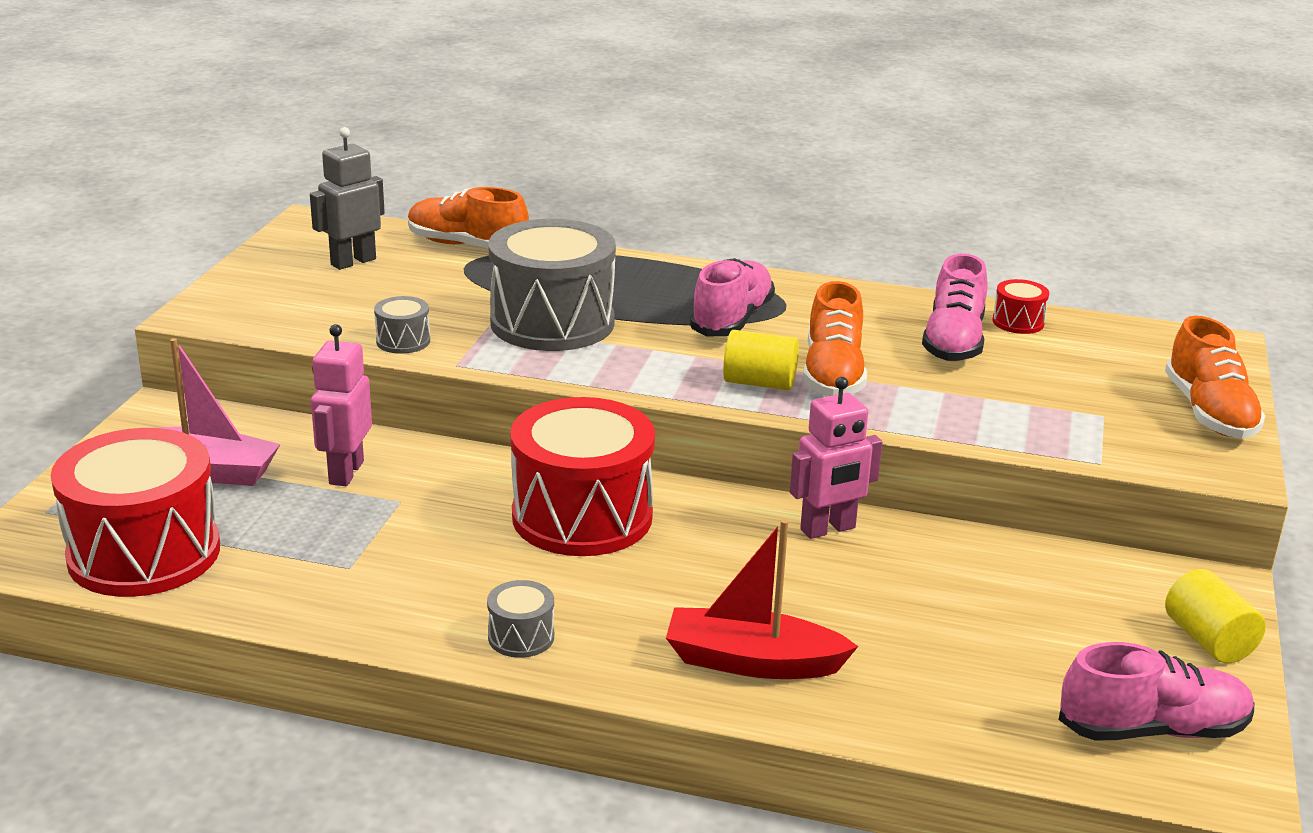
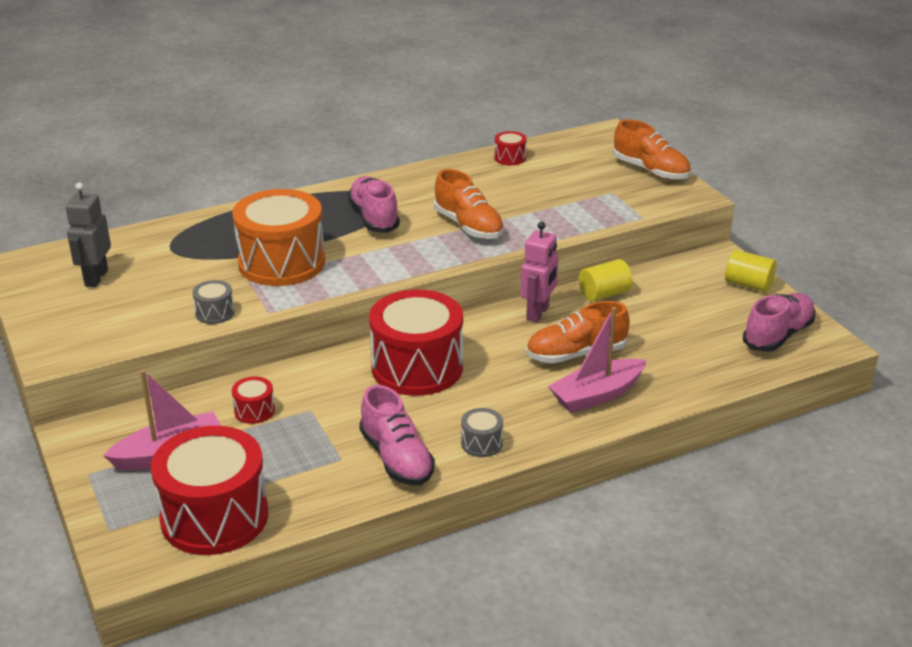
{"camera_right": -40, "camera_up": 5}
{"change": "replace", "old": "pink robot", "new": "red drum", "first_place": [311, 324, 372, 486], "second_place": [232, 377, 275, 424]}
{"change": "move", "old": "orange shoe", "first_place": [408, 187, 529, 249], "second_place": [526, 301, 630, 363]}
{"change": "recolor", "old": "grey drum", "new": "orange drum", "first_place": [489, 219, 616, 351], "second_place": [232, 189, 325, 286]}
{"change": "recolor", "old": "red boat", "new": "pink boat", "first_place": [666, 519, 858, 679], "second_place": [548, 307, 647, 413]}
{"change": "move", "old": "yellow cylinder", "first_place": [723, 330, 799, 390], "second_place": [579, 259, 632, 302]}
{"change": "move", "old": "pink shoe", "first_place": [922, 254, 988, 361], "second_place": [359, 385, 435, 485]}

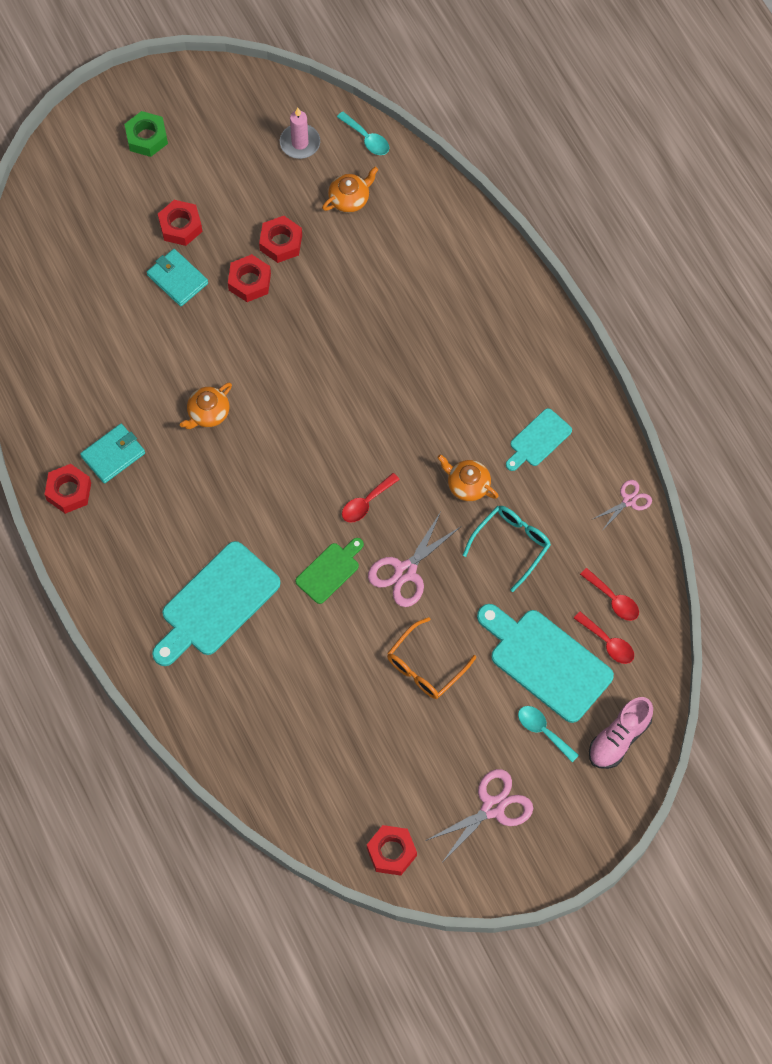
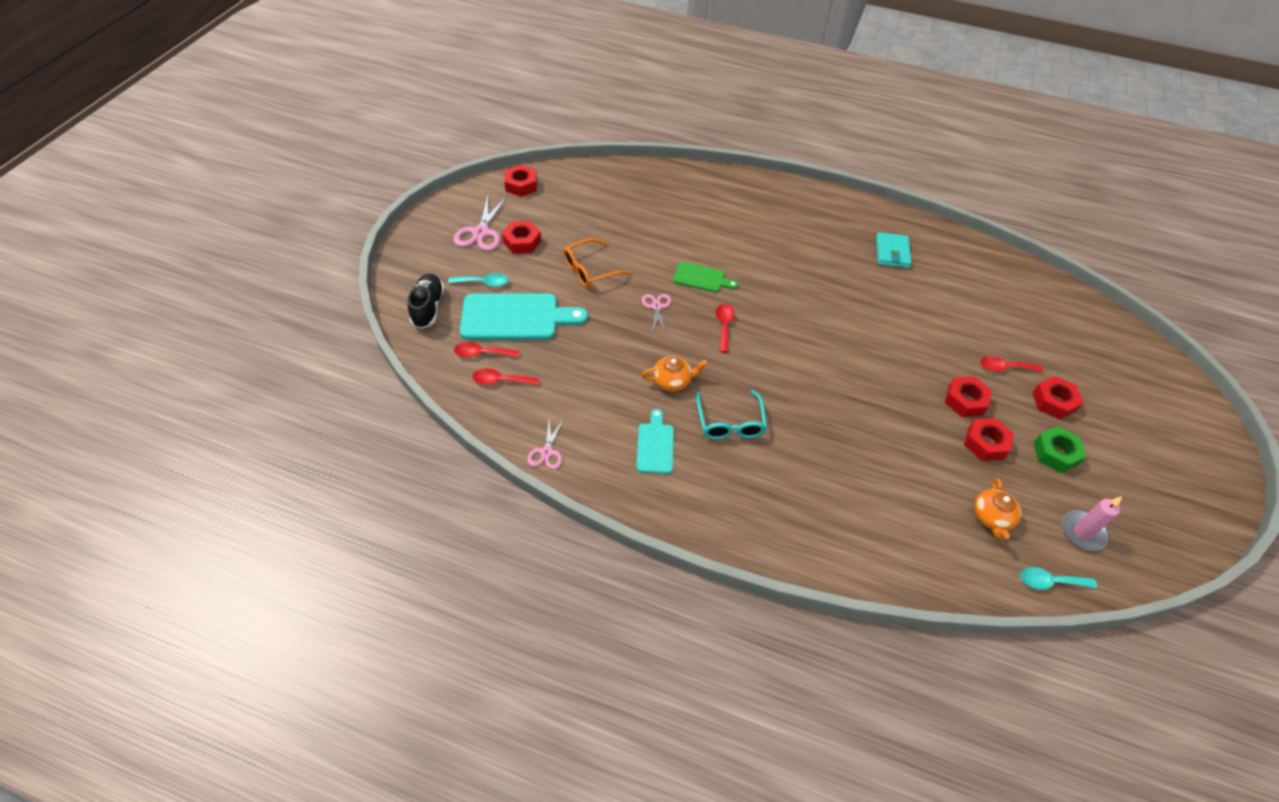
{"camera_right": 135, "camera_up": -15}
{"change": "move", "old": "red nut", "first_place": [44, 464, 91, 514], "second_place": [502, 221, 541, 254]}
{"change": "move", "old": "green nut", "first_place": [124, 111, 168, 157], "second_place": [1033, 426, 1086, 473]}
{"change": "replace", "old": "turquoise wallet", "new": "red spoon", "first_place": [147, 249, 208, 306], "second_place": [980, 356, 1043, 372]}
{"change": "delete", "old": "turquoise cutting board", "first_place": [152, 541, 280, 666]}
{"change": "delete", "old": "orange teapot", "first_place": [180, 383, 232, 429]}
{"change": "rotate", "old": "green cutting board", "first_place": [295, 538, 364, 604], "second_place": [673, 262, 738, 293], "degrees": -75}
{"change": "resize", "old": "pink scissors", "first_place": [368, 512, 462, 607], "second_place": [642, 294, 671, 333], "factor": 0.6}
{"change": "rotate", "old": "orange glasses", "first_place": [387, 617, 476, 699], "second_place": [563, 238, 631, 287], "degrees": -120}
{"change": "move", "old": "turquoise glasses", "first_place": [463, 506, 551, 592], "second_place": [696, 390, 767, 439]}
{"change": "recolor", "old": "pink shoe", "new": "black shoe", "first_place": [589, 697, 653, 769], "second_place": [408, 274, 444, 329]}

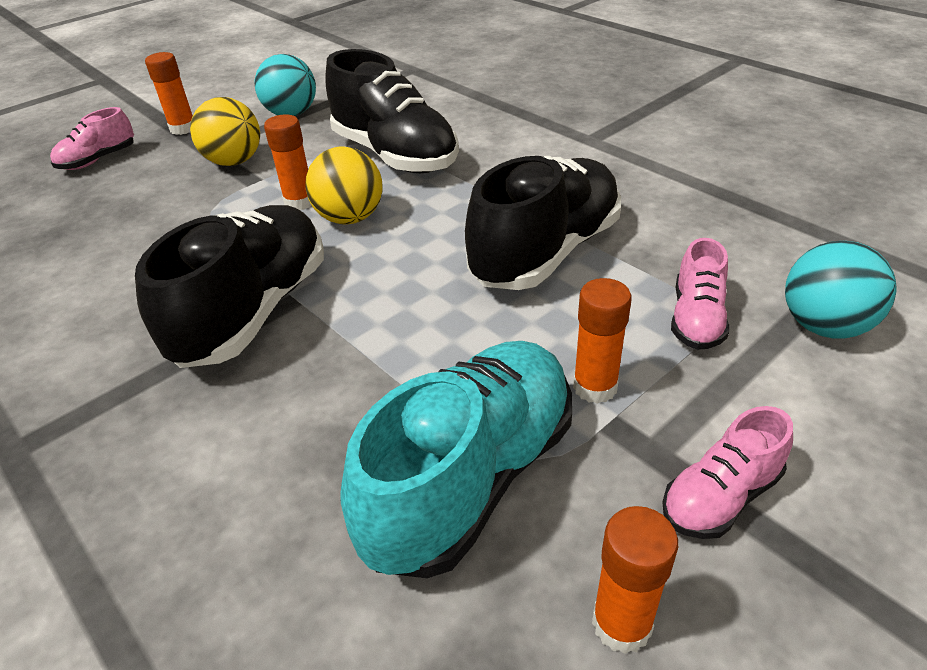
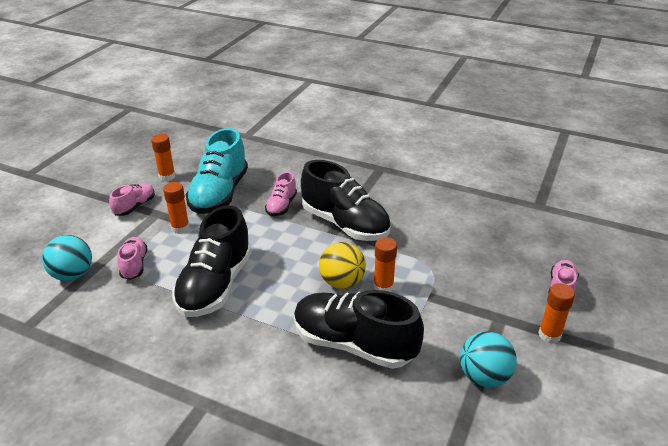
{"camera_right": 155, "camera_up": -5}
{"change": "rotate", "old": "black shoe", "first_place": [135, 205, 324, 368], "second_place": [301, 160, 390, 241], "degrees": -45}
{"change": "delete", "old": "yellow ball", "first_place": [190, 97, 260, 166]}
{"change": "insert", "new": "pink shoe", "second_place": [265, 172, 297, 216]}

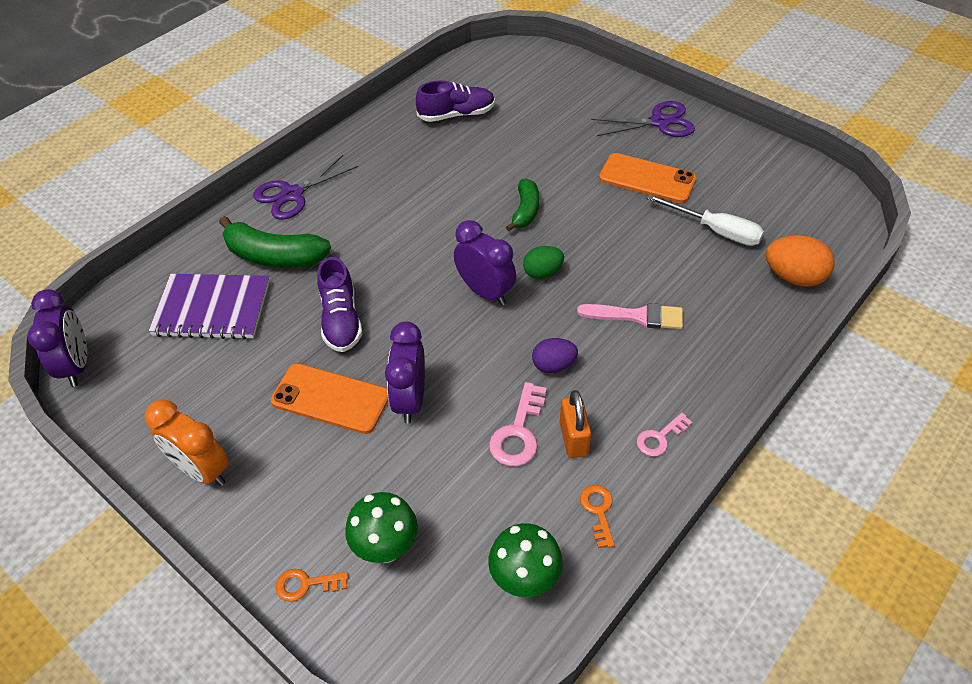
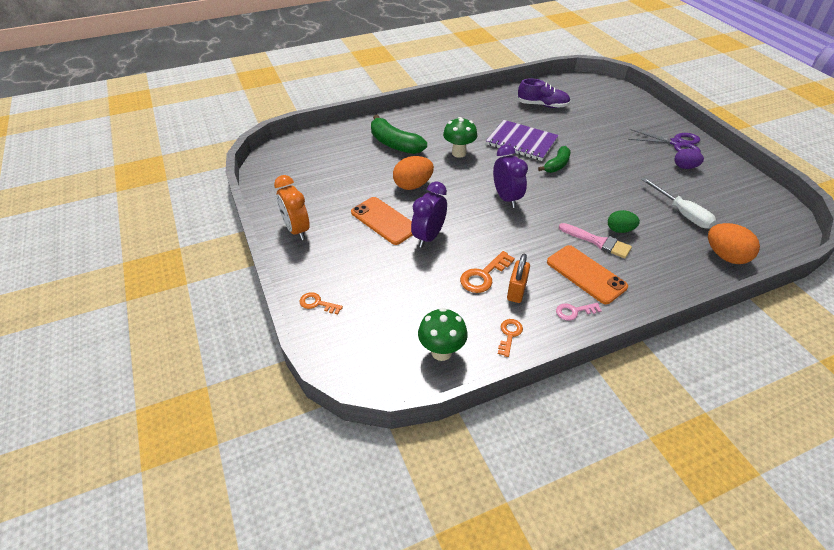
{"camera_right": 25, "camera_up": -5}
{"change": "delete", "old": "purple clock", "first_place": [27, 289, 87, 387]}
{"change": "move", "old": "purple notebook", "first_place": [149, 274, 270, 340], "second_place": [486, 120, 559, 161]}
{"change": "delete", "old": "purple scissors", "first_place": [253, 155, 358, 220]}
{"change": "replace", "old": "purple shoe", "new": "orange egg", "first_place": [317, 257, 362, 352], "second_place": [393, 156, 434, 190]}
{"change": "move", "old": "green mushroom", "first_place": [345, 492, 418, 563], "second_place": [443, 117, 477, 158]}
{"change": "recolor", "old": "pink key", "new": "orange key", "first_place": [489, 382, 547, 467], "second_place": [460, 251, 515, 293]}
{"change": "move", "old": "green egg", "first_place": [523, 246, 564, 279], "second_place": [608, 210, 640, 233]}
{"change": "move", "old": "purple egg", "first_place": [532, 338, 578, 373], "second_place": [674, 149, 704, 169]}
{"change": "move", "old": "orange phone", "first_place": [599, 153, 697, 203], "second_place": [547, 245, 628, 304]}

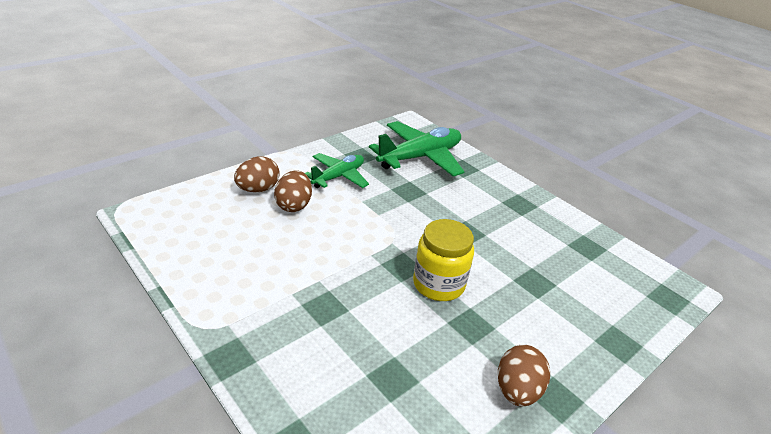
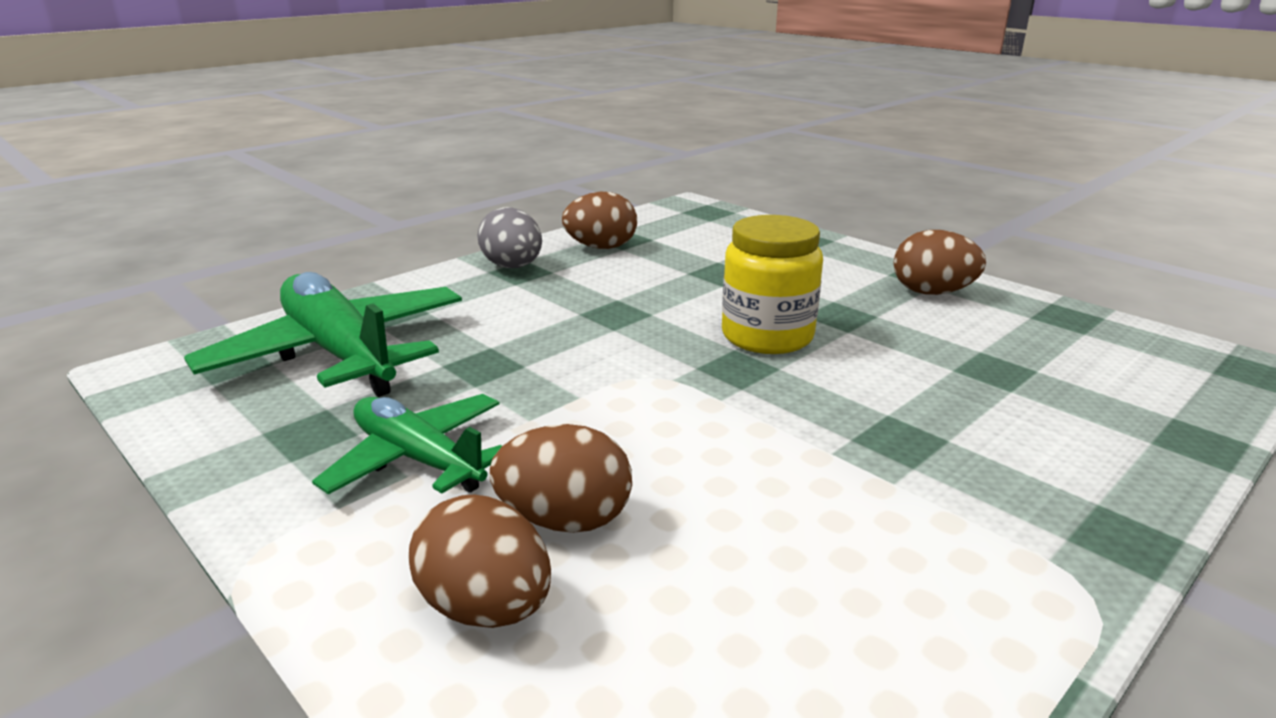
{"camera_right": -90, "camera_up": -10}
{"change": "insert", "new": "grey egg", "second_place": [477, 207, 542, 268]}
{"change": "insert", "new": "brown egg", "second_place": [562, 192, 637, 249]}

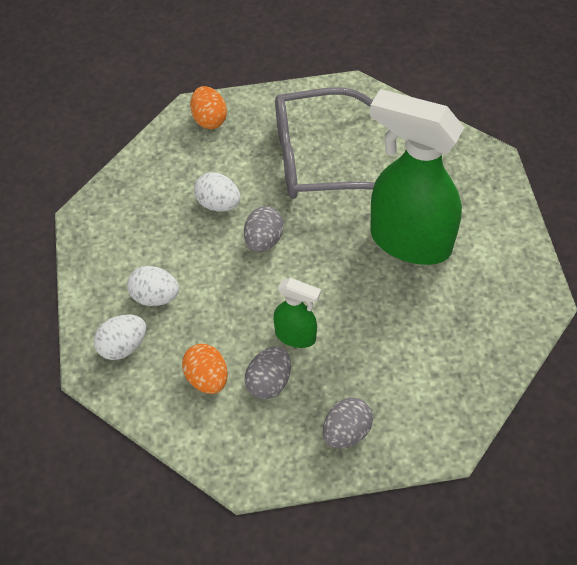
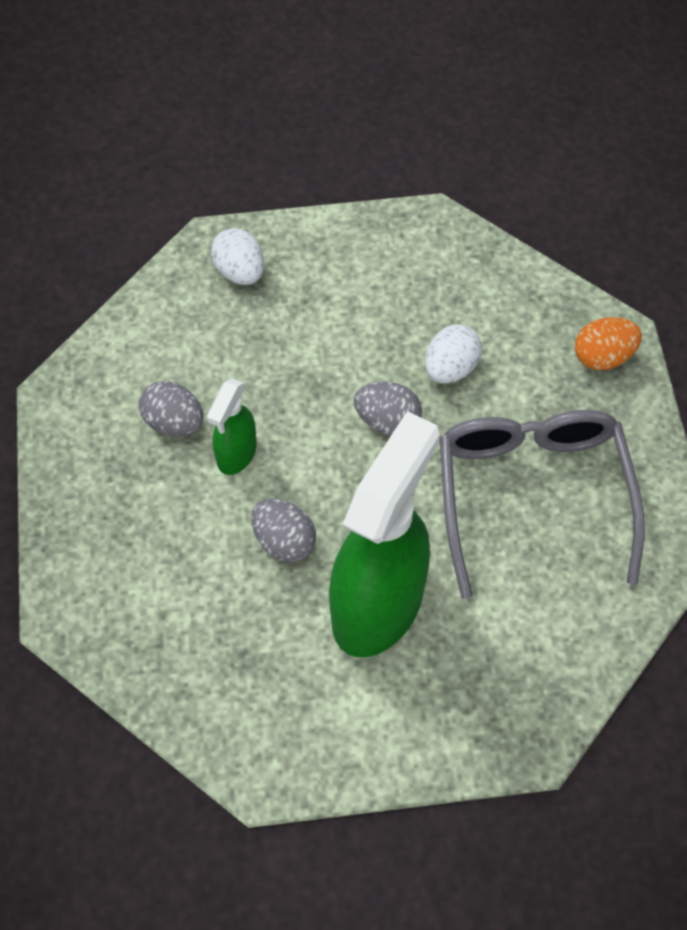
{"camera_right": 90, "camera_up": 5}
{"change": "delete", "old": "white egg", "first_place": [127, 266, 179, 306]}
{"change": "delete", "old": "orange egg", "first_place": [182, 344, 228, 394]}
{"change": "move", "old": "grey egg", "first_place": [323, 398, 373, 449], "second_place": [251, 499, 316, 562]}

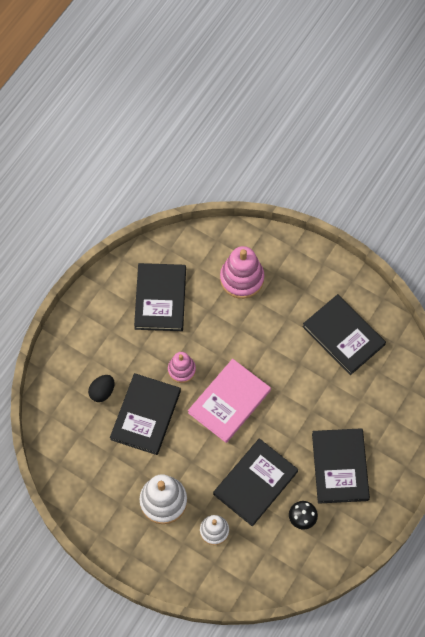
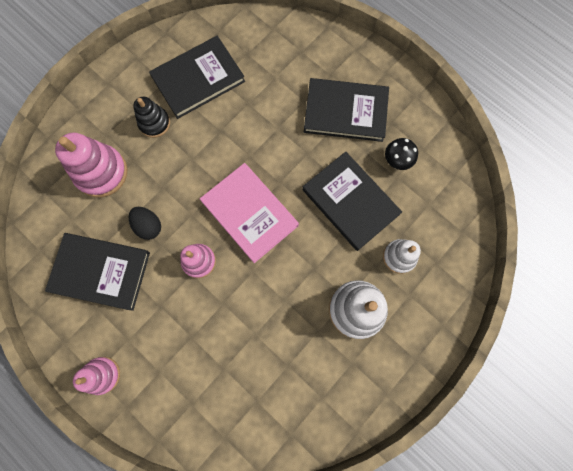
{"camera_right": -80, "camera_up": 10}
{"change": "move", "old": "black egg", "first_place": [88, 375, 114, 402], "second_place": [129, 207, 161, 240]}
{"change": "delete", "old": "black book", "first_place": [110, 373, 181, 455]}
{"change": "insert", "new": "pink stacking toy", "second_place": [73, 357, 120, 395]}
{"change": "insert", "new": "black stacking toy", "second_place": [133, 97, 170, 138]}

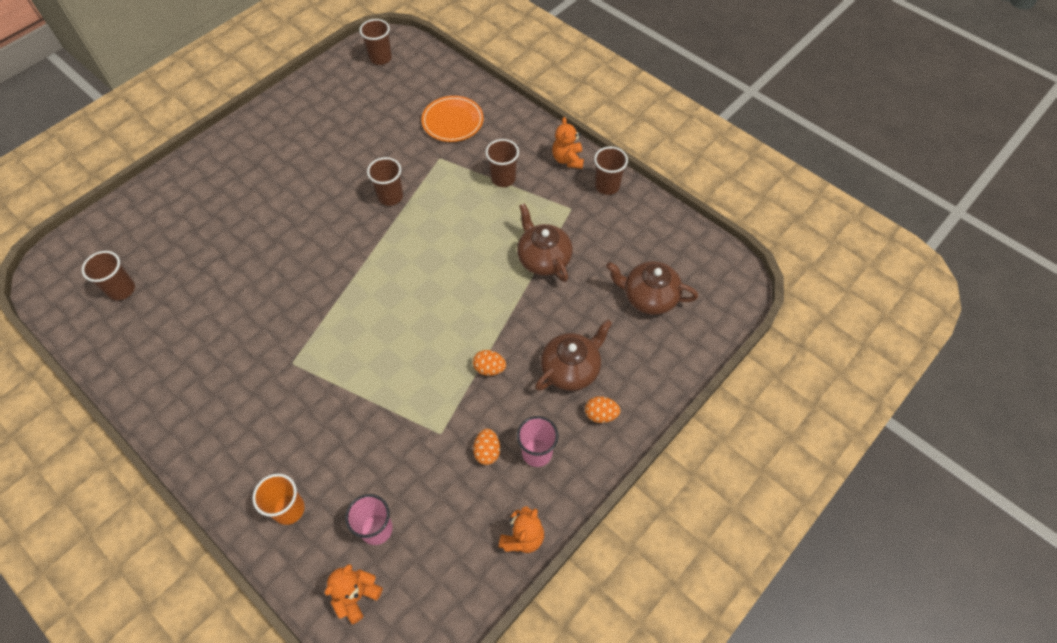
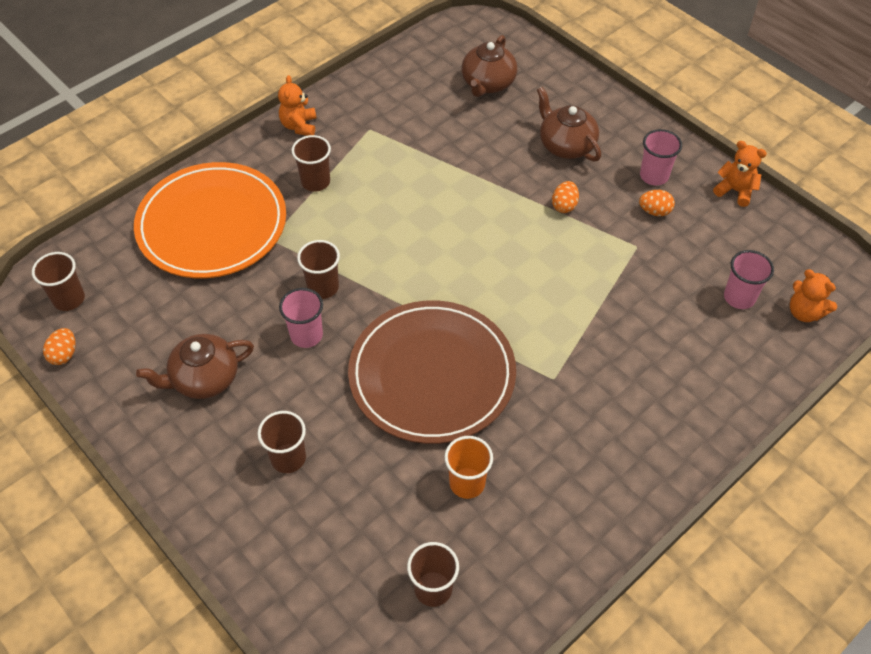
{"camera_right": -85, "camera_up": -5}
{"change": "move", "old": "orange cup", "first_place": [252, 474, 305, 525], "second_place": [444, 436, 493, 499]}
{"change": "resize", "old": "orange plate", "first_place": [421, 96, 484, 142], "second_place": [134, 162, 286, 278], "factor": 1.9}
{"change": "move", "old": "brown teapot", "first_place": [517, 203, 573, 282], "second_place": [136, 334, 254, 399]}
{"change": "rotate", "old": "orange teddy bear", "first_place": [552, 117, 584, 169], "second_place": [278, 75, 317, 136], "degrees": 90}
{"change": "move", "old": "orange egg", "first_place": [585, 396, 620, 423], "second_place": [43, 328, 76, 365]}
{"change": "move", "old": "brown cup", "first_place": [594, 147, 628, 195], "second_place": [258, 411, 306, 473]}
{"change": "insert", "new": "pink cup", "second_place": [279, 288, 323, 348]}
{"change": "insert", "new": "brown plate", "second_place": [348, 301, 516, 444]}

